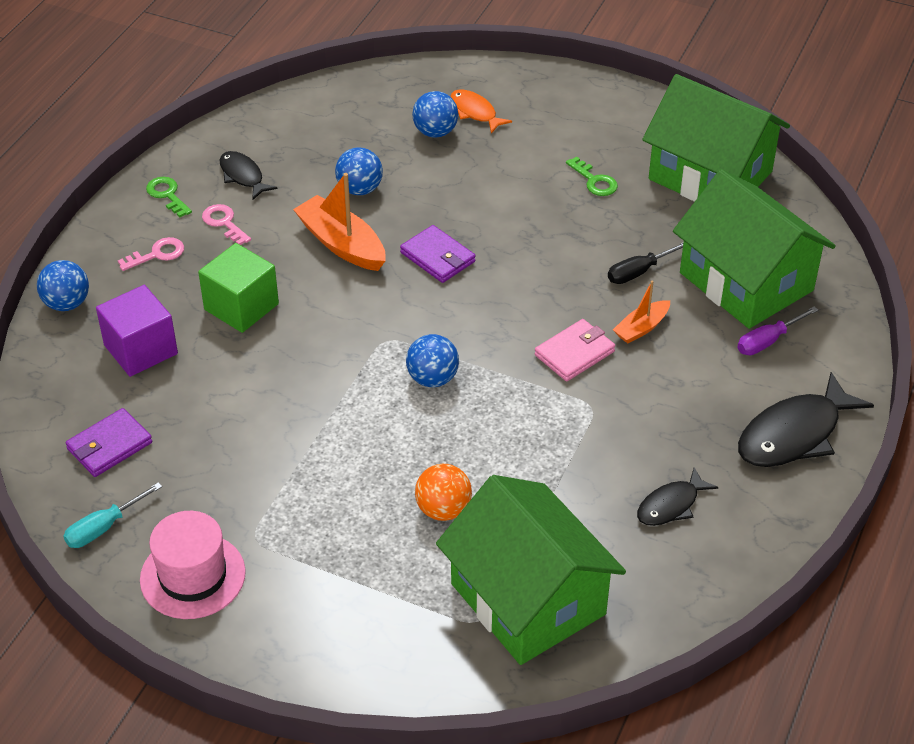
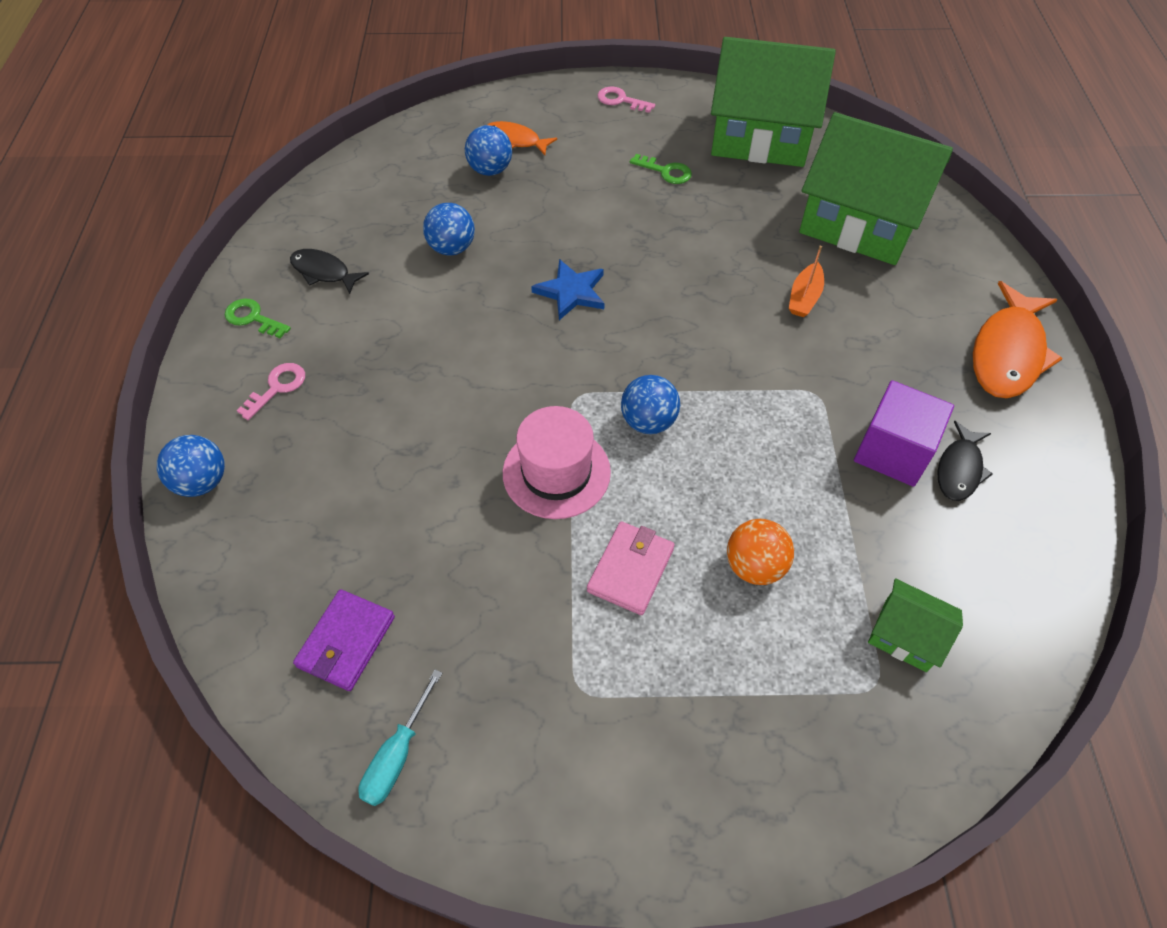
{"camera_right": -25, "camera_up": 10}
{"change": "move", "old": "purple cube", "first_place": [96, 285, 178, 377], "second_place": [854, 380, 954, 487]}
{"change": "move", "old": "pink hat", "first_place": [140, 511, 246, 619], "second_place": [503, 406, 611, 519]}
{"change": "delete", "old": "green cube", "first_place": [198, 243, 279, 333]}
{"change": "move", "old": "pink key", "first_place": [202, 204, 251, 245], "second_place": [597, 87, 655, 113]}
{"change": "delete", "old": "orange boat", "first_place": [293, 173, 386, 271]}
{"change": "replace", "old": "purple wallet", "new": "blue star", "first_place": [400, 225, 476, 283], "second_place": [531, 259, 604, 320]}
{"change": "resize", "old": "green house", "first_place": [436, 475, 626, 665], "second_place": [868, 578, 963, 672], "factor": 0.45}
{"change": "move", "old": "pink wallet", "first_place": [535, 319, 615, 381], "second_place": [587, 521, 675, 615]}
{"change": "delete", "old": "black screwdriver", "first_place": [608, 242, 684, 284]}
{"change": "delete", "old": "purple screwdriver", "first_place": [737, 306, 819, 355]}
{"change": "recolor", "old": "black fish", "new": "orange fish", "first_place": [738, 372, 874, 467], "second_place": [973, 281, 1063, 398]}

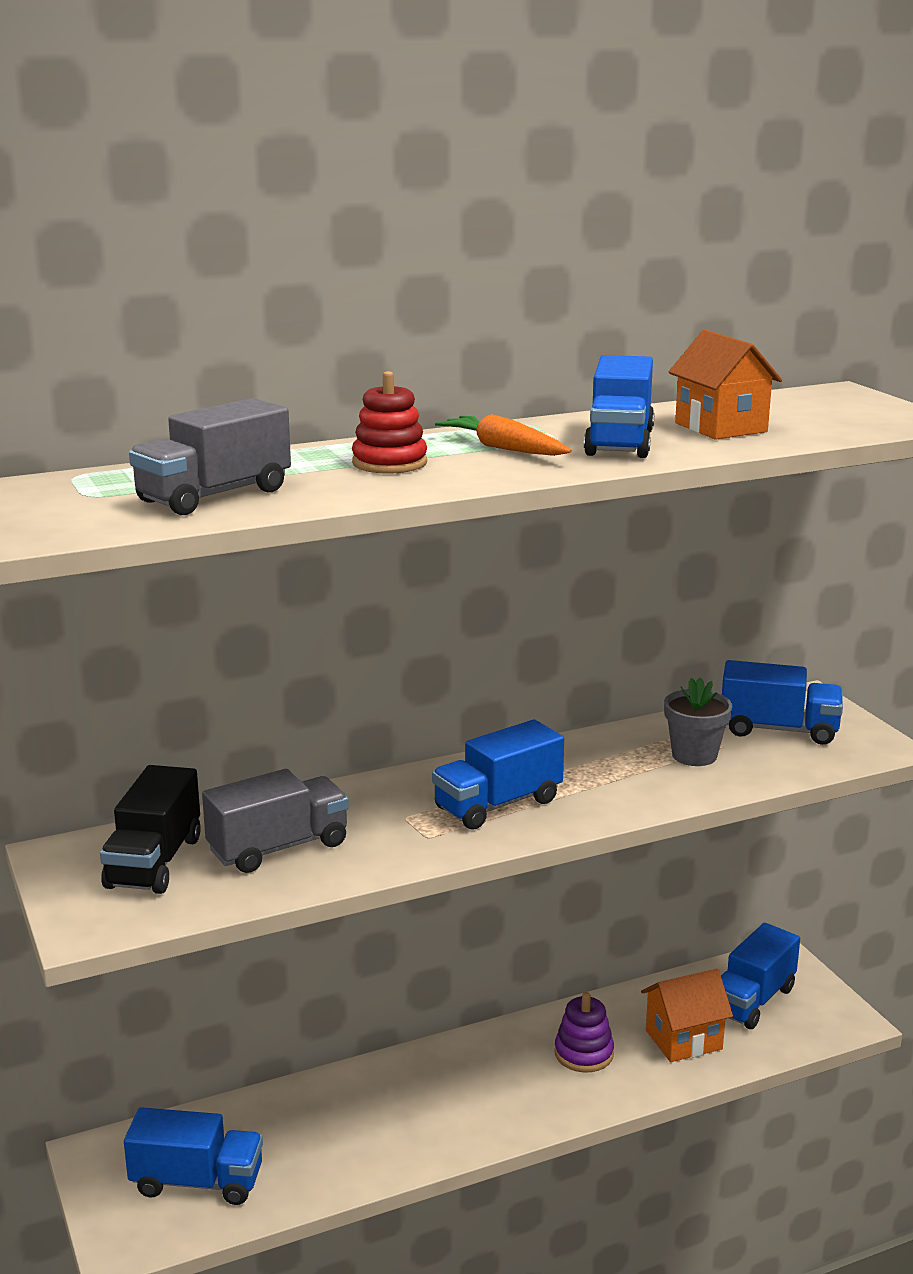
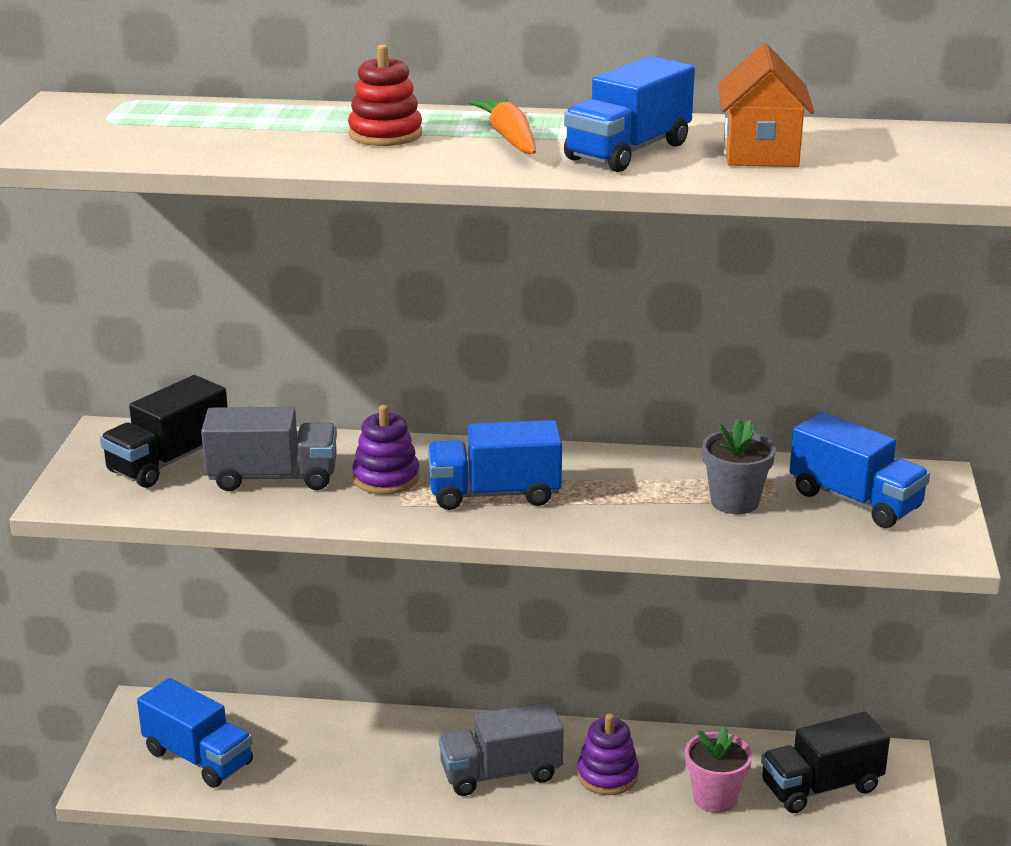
{"camera_right": 30, "camera_up": 5}
{"change": "move", "old": "grey truck", "first_place": [129, 398, 291, 515], "second_place": [439, 702, 564, 796]}
{"change": "replace", "old": "orange house", "new": "pink flower pot", "first_place": [641, 969, 733, 1062], "second_place": [685, 726, 752, 813]}
{"change": "recolor", "old": "blue truck", "new": "black truck", "first_place": [721, 923, 800, 1029], "second_place": [761, 712, 890, 813]}
{"change": "insert", "new": "purple stacking toy", "second_place": [352, 405, 420, 495]}

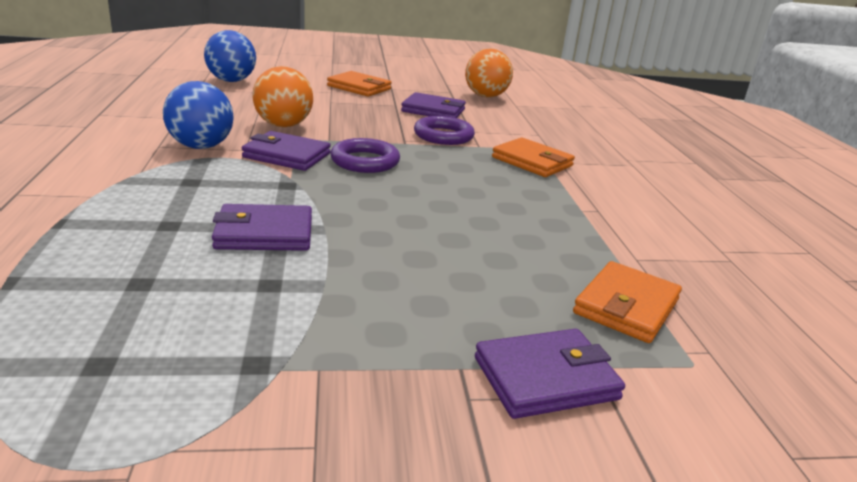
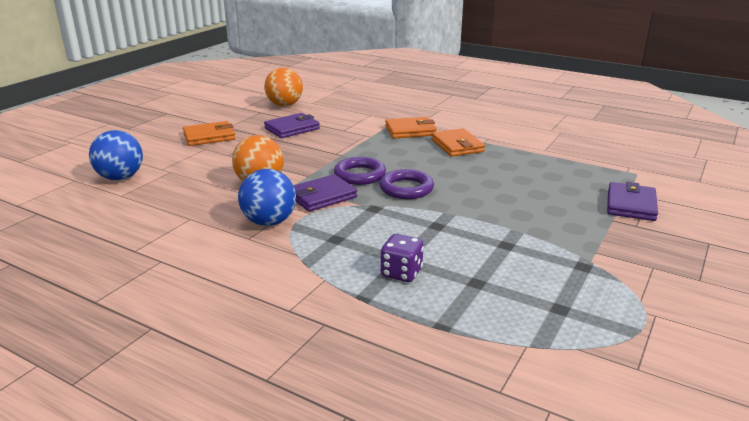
{"camera_right": -50, "camera_up": 0}
{"change": "delete", "old": "purple wallet", "first_place": [212, 204, 312, 251]}
{"change": "move", "old": "purple ring", "first_place": [414, 116, 475, 145], "second_place": [380, 169, 434, 199]}
{"change": "move", "old": "orange wallet", "first_place": [573, 261, 682, 343], "second_place": [431, 128, 485, 157]}
{"change": "insert", "new": "purple dice", "second_place": [381, 234, 424, 282]}

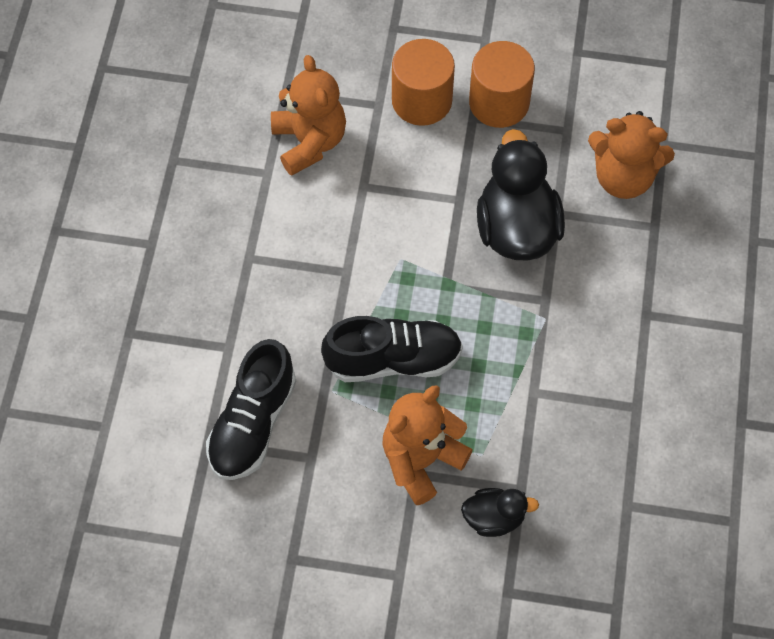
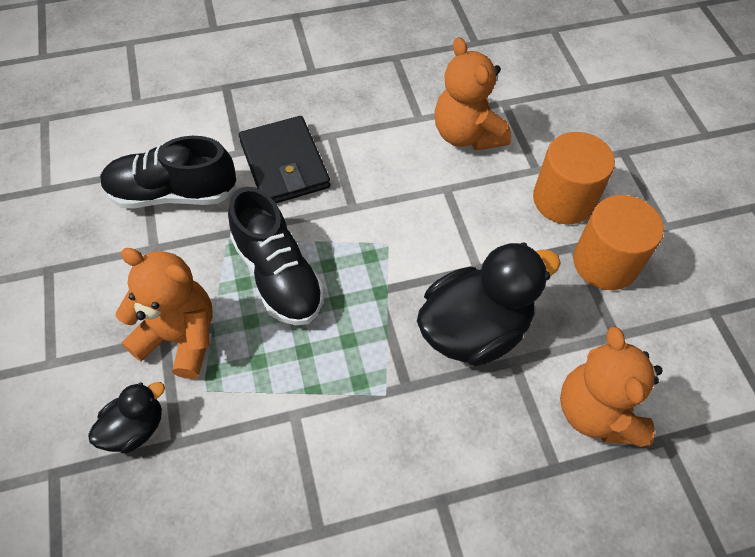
{"camera_right": 65, "camera_up": -5}
{"change": "rotate", "old": "orange teddy bear", "first_place": [271, 55, 346, 176], "second_place": [435, 37, 511, 150], "degrees": 105}
{"change": "rotate", "old": "black duck", "first_place": [461, 488, 539, 537], "second_place": [88, 382, 165, 453], "degrees": -105}
{"change": "insert", "new": "black wallet", "second_place": [239, 116, 330, 203]}

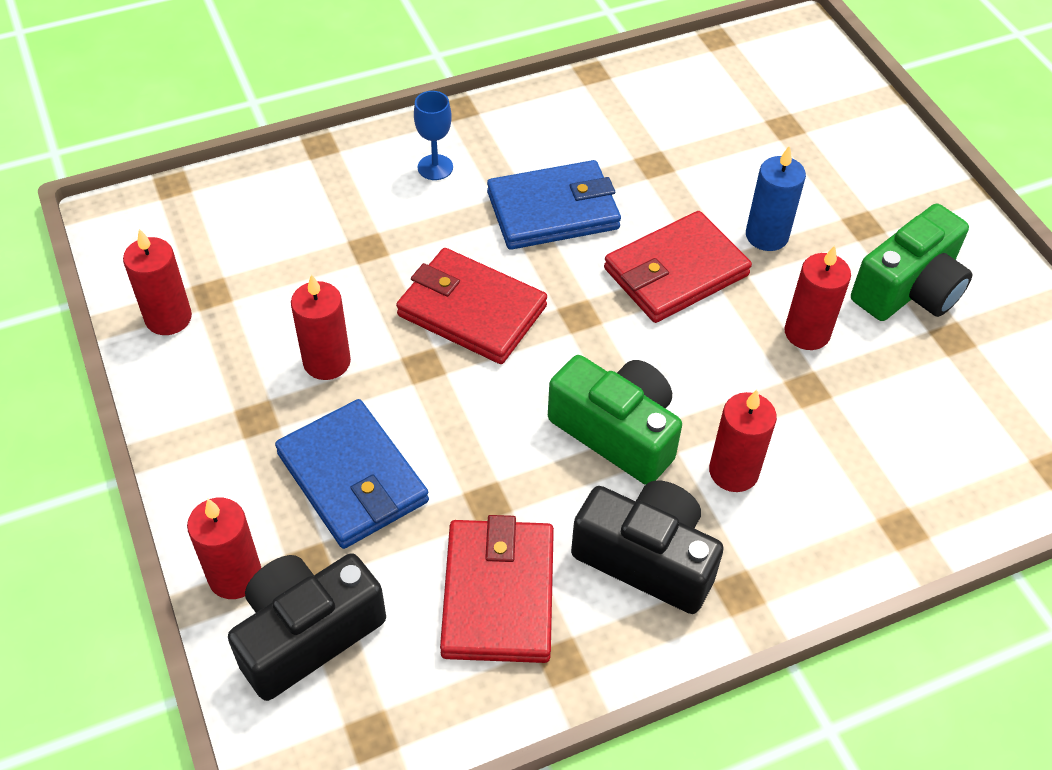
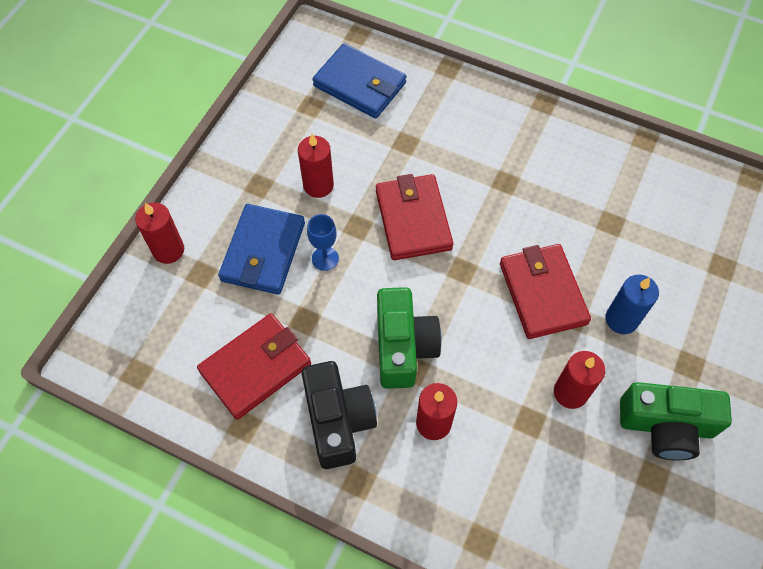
{"camera_right": 50, "camera_up": 10}
{"change": "delete", "old": "red candle", "first_place": [123, 229, 192, 335]}
{"change": "delete", "old": "black camera", "first_place": [228, 553, 386, 701]}
{"change": "move", "old": "blue goblet", "first_place": [414, 91, 453, 180], "second_place": [307, 214, 339, 271]}
{"change": "move", "old": "blue wallet", "first_place": [487, 160, 621, 250], "second_place": [312, 43, 406, 119]}
{"change": "rotate", "old": "red wallet", "first_place": [604, 211, 752, 323], "second_place": [500, 244, 591, 339], "degrees": 60}

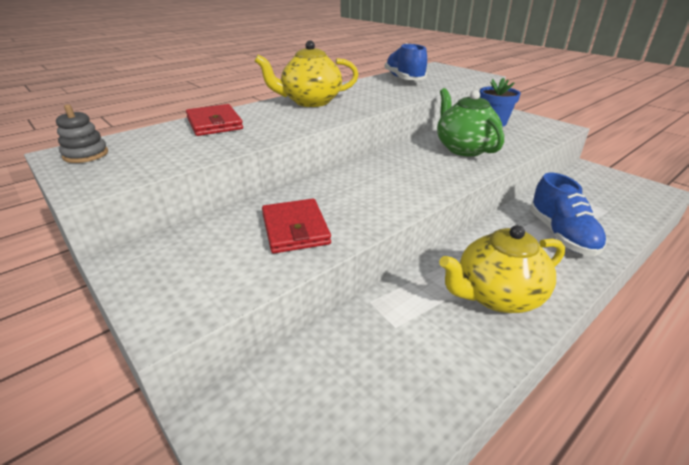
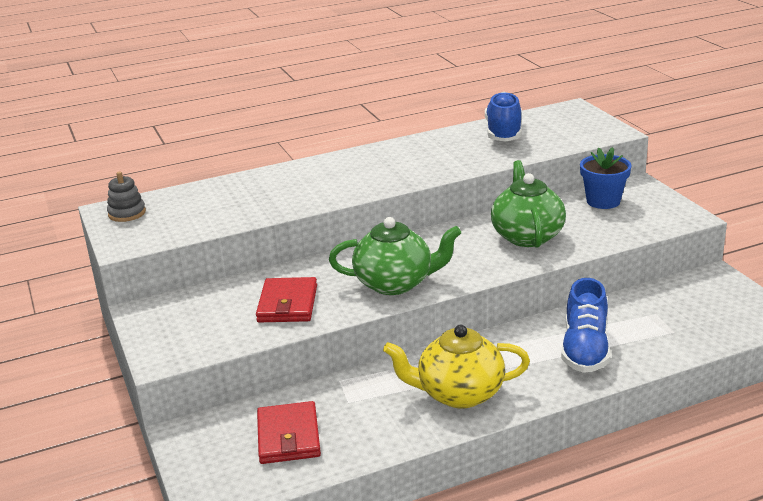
{"camera_right": 20, "camera_up": -5}
{"change": "move", "old": "red wallet", "first_place": [186, 104, 243, 136], "second_place": [257, 401, 321, 464]}
{"change": "delete", "old": "yellow teapot", "first_place": [254, 40, 359, 107]}
{"change": "insert", "new": "green teapot", "second_place": [329, 217, 461, 295]}

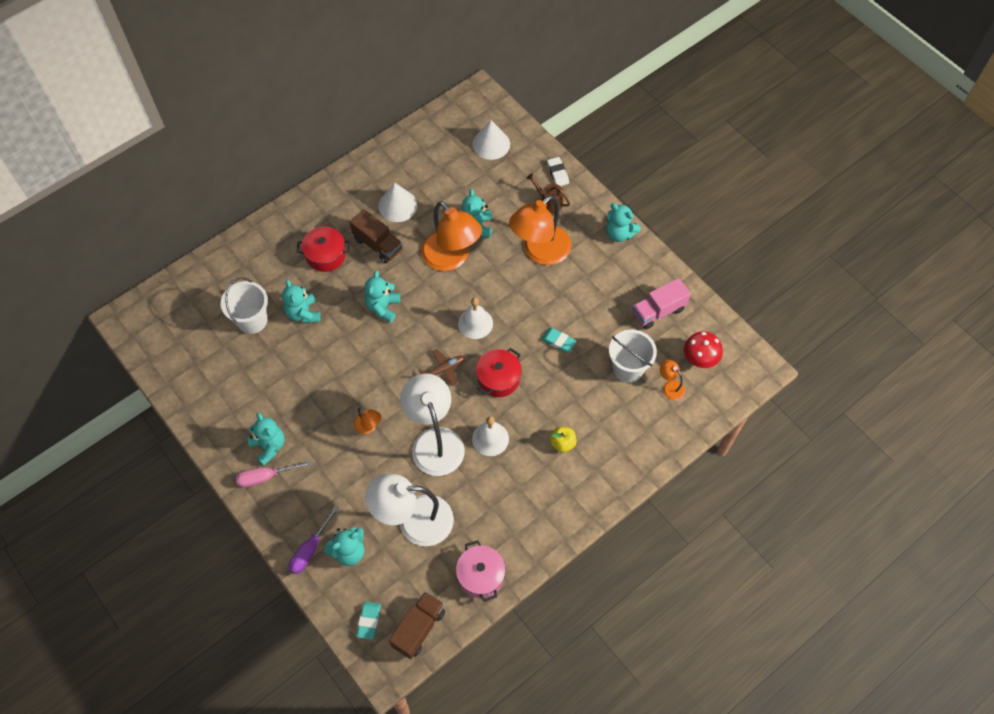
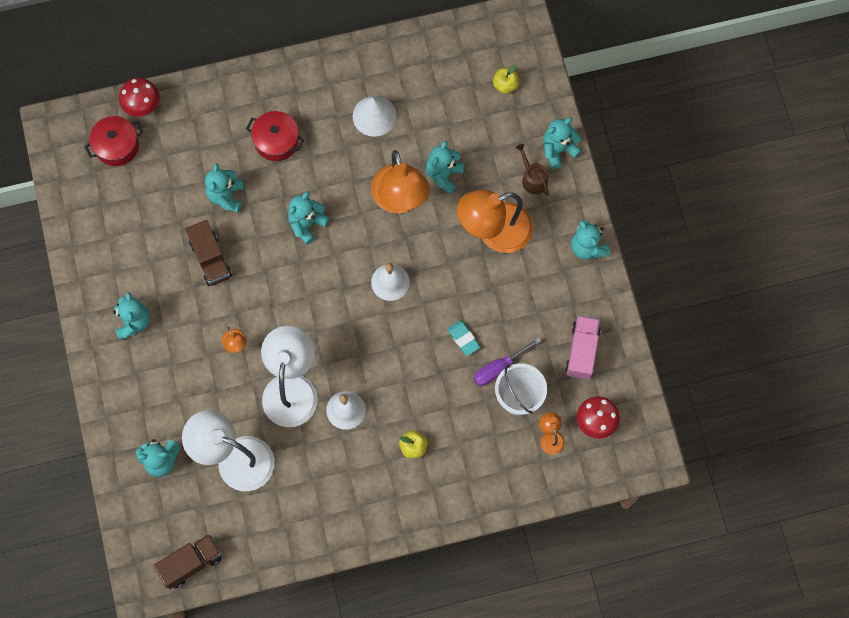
{"camera_right": 25, "camera_up": 10}
{"change": "delete", "old": "white bucket", "first_place": [221, 277, 268, 334]}
{"change": "delete", "old": "pink screwdriver", "first_place": [236, 460, 312, 487]}
{"change": "move", "old": "purple screwdriver", "first_place": [289, 506, 339, 574], "second_place": [474, 337, 541, 386]}
{"change": "move", "old": "brown truck", "first_place": [350, 209, 402, 263], "second_place": [185, 220, 232, 286]}
{"change": "delete", "old": "turquoise eraser", "first_place": [357, 601, 381, 639]}
{"change": "delete", "old": "brown plane", "first_place": [418, 349, 465, 386]}
{"change": "delete", "old": "pink pot", "first_place": [456, 540, 506, 602]}
{"change": "replace", "old": "white cone", "new": "yellow apple", "first_place": [472, 120, 510, 160], "second_place": [493, 65, 519, 94]}
{"change": "move", "old": "red pot", "first_place": [476, 348, 522, 397], "second_place": [84, 116, 143, 166]}
{"change": "replace", "old": "white eraser", "new": "turquoise teddy bear", "first_place": [547, 157, 569, 186], "second_place": [543, 117, 582, 169]}
{"change": "rotate", "old": "pink truck", "first_place": [633, 278, 691, 329], "second_place": [565, 315, 601, 380], "degrees": 105}
{"change": "insert", "new": "red mushroom", "second_place": [119, 78, 160, 117]}

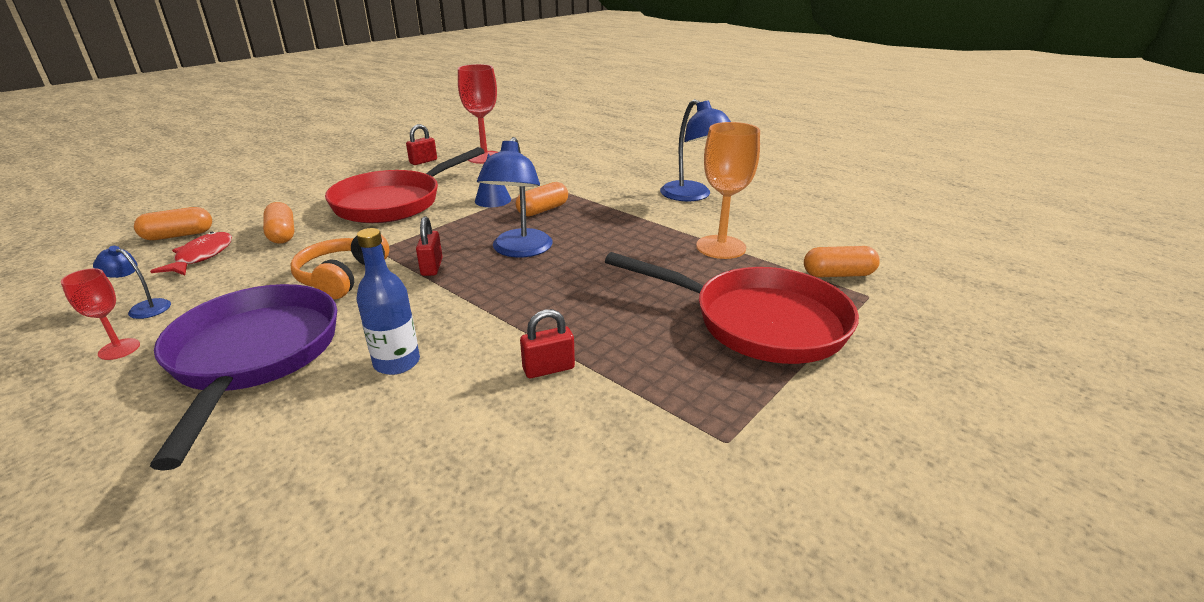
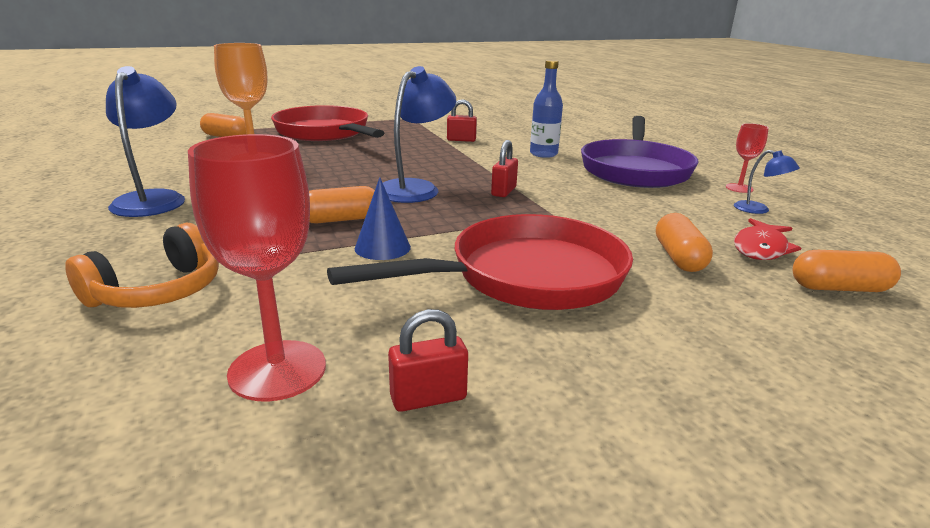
{"camera_right": -155, "camera_up": -5}
{"change": "move", "old": "orange headphones", "first_place": [290, 235, 389, 299], "second_place": [65, 223, 219, 308]}

